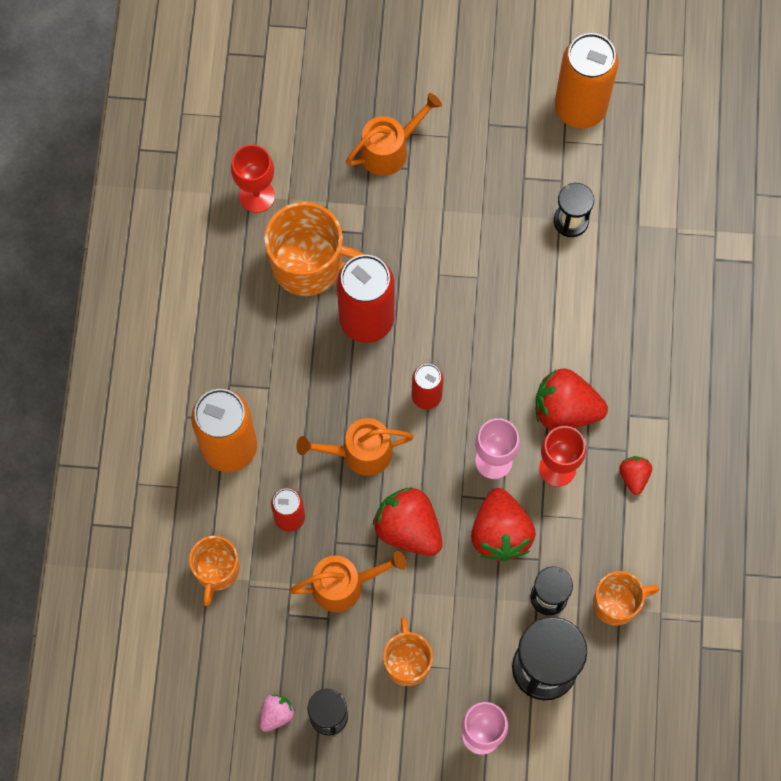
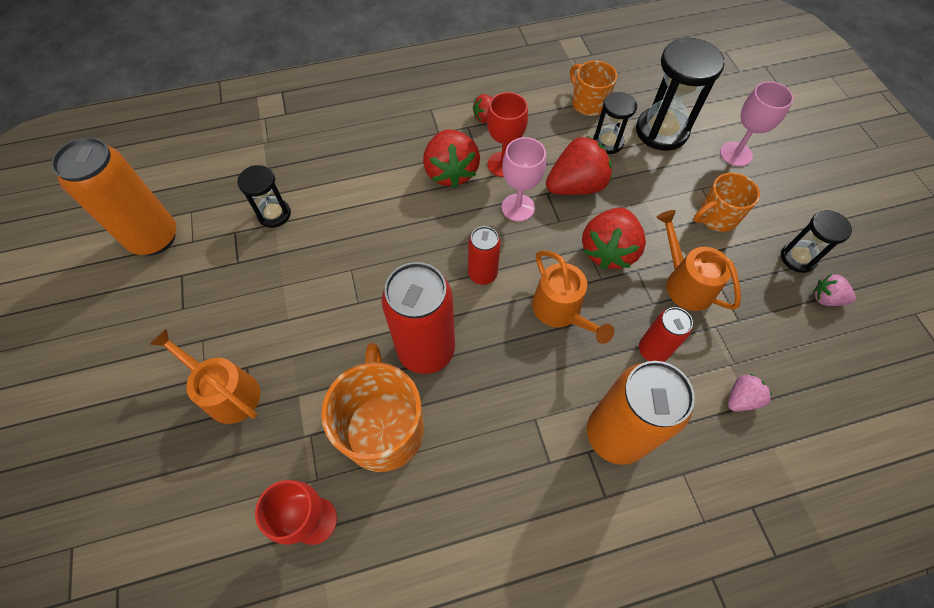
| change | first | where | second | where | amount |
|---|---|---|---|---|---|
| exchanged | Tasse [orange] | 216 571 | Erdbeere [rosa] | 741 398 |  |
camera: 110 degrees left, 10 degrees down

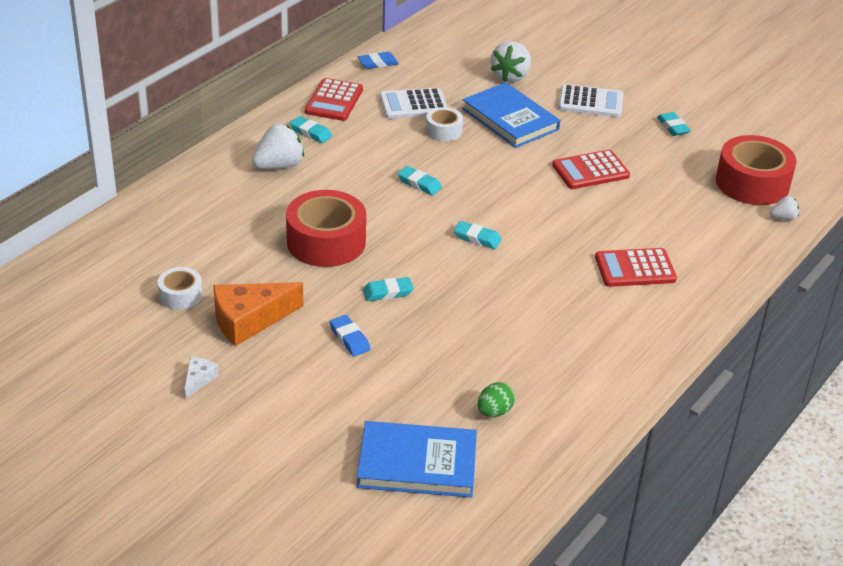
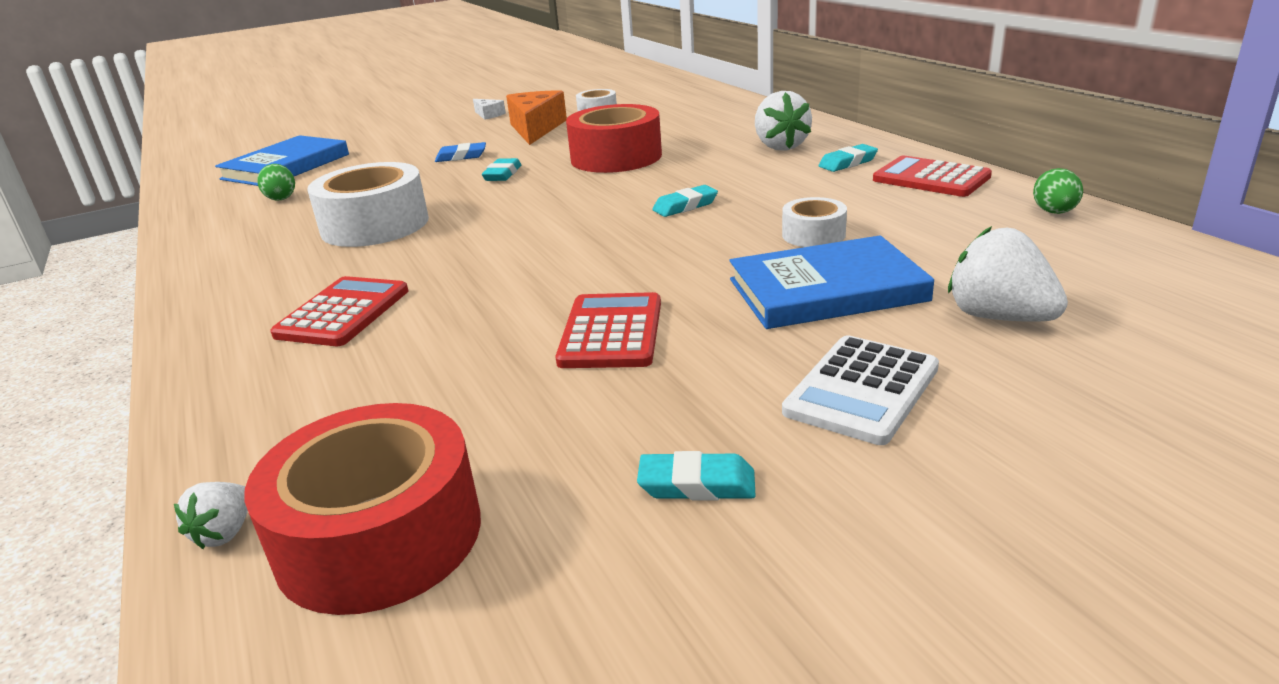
| change | first | where | second | where | amount |
|---|---|---|---|---|---|
| exchanged | Radiergummi [blau] | 378 63 | Ei [grün] | 1054 212 |  |
| missing | Taschenrechner [weiß] | 413 105 |  |  |  |
| missing | Radiergummi [türkis] | 477 238 |  |  |  |
| appeared |  |  | Klebeband [weiß] | 375 225 |  |
camera: 120 degrees right, 10 degrees down

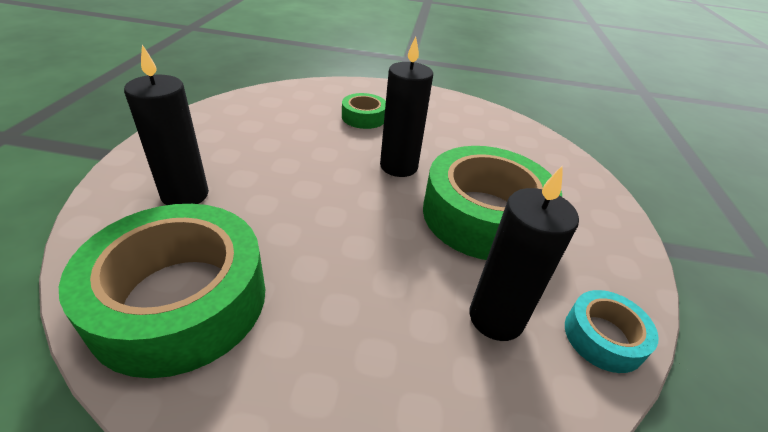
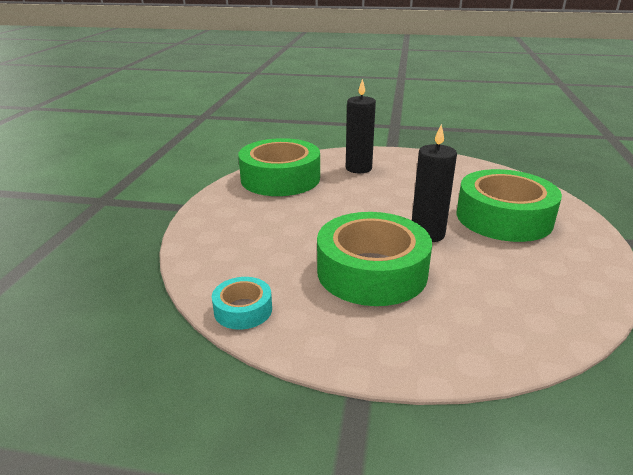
| change | first | where | second | where | amount |
|---|---|---|---|---|---|
| size | Klebeband [grün] | 363 117 |  | 503 217 | x2.10 |
| missing | Kerze [schwarz] | 496 318 |  |  |  |
camera: 95 degrees right, 10 degrees down

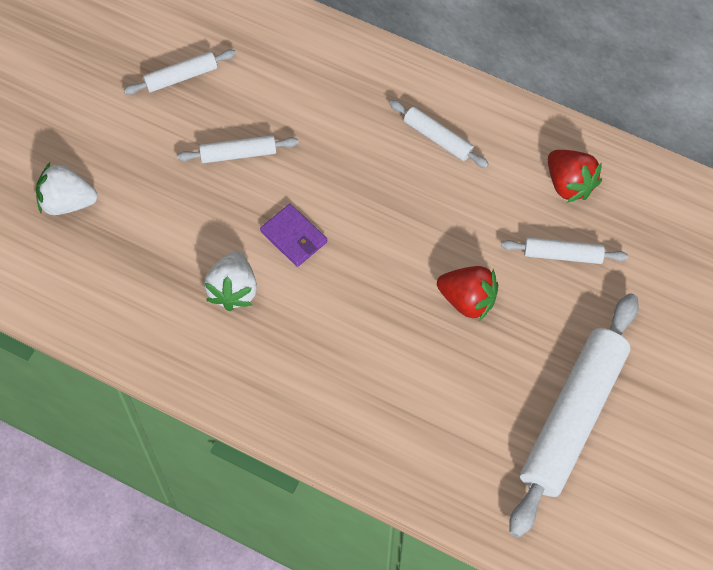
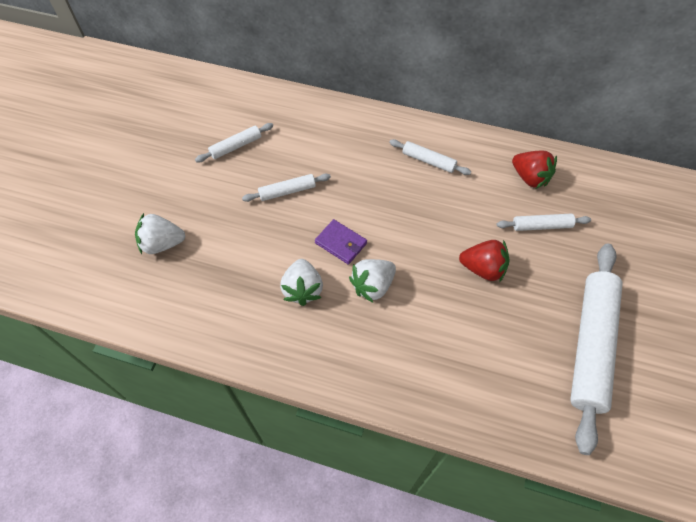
| change | first | where | second | where | amount |
|---|---|---|---|---|---|
| appeared |  |  | Erdbeere [weiß] | 373 286 |  |
camera: 10 degrees left, 5 degrees down

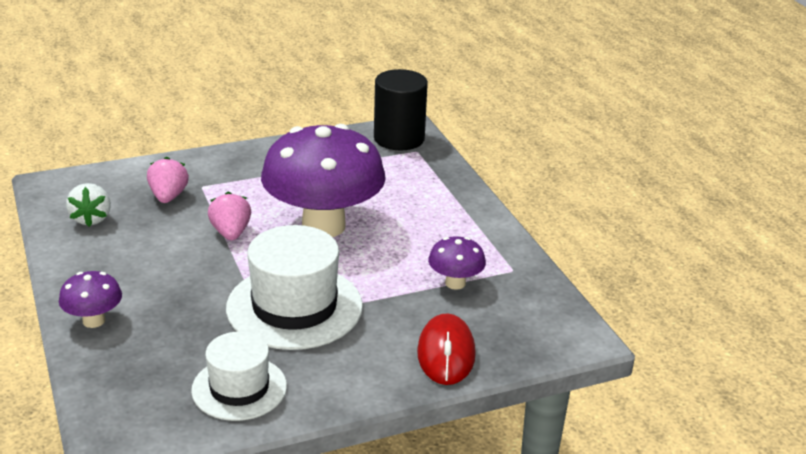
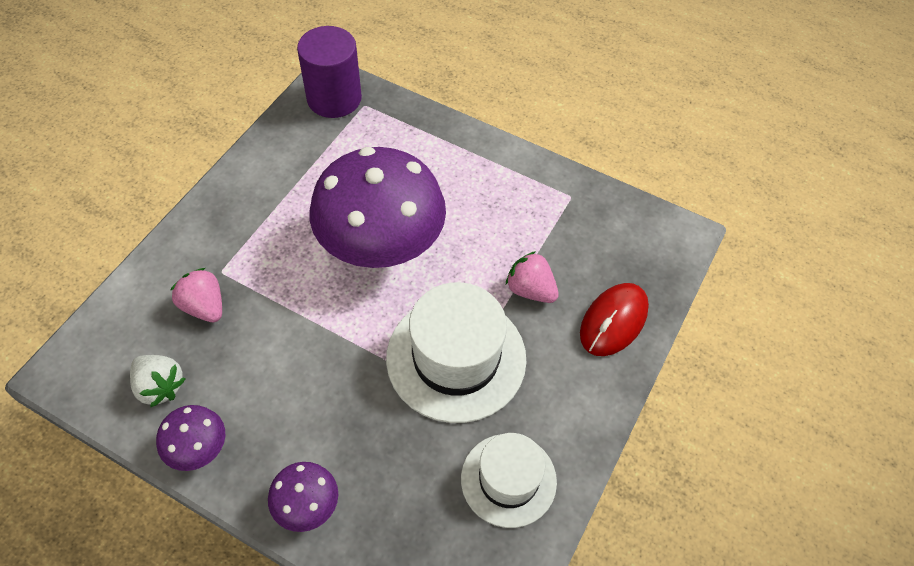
| change | first | where | second | where | amount |
|---|---|---|---|---|---|
| colour | Vollzylinder [schwarz] | 399 138 | Vollzylinder [lila] | 334 98 |  |
| relocated | Erdbeere [rosa] | 231 233 |  | 530 290 |  |
| relocated | Pilz [lila] | 455 283 |  | 199 449 |  |
| spun | Computermaus [rot] | 446 354 |  | 613 321 | 75 degrees clockwise |
camera: 40 degrees left, 25 degrees up

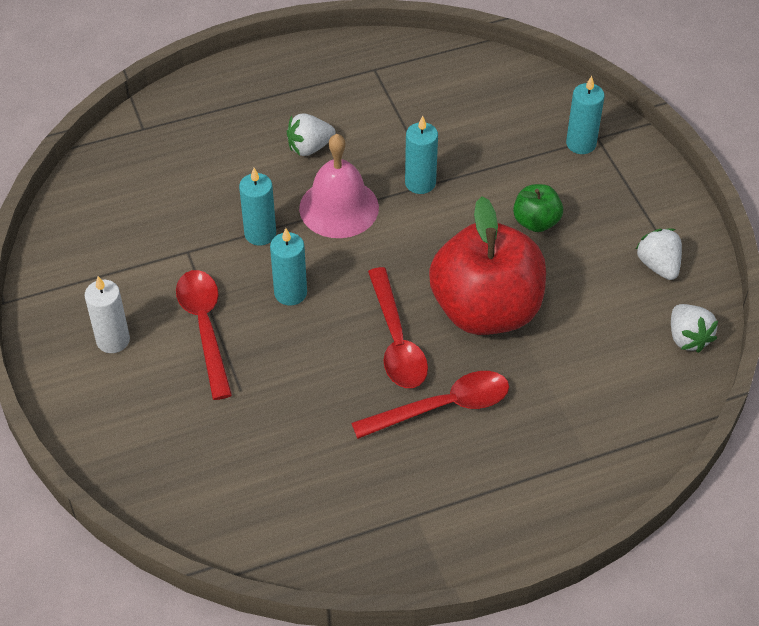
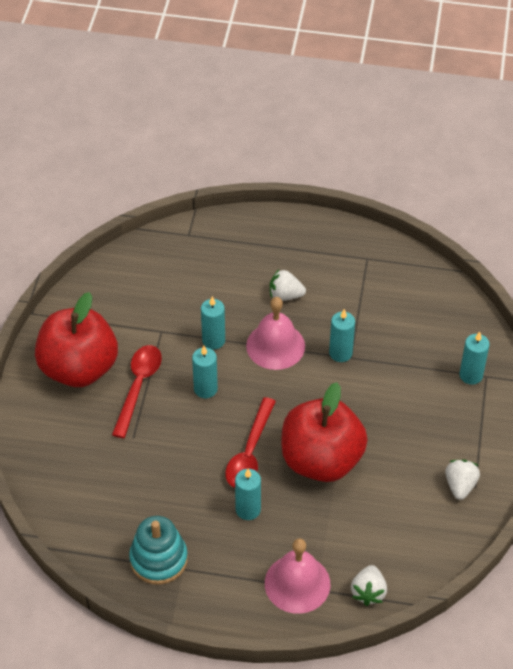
| change | first | where | second | where | amount |
|---|---|---|---|---|---|
| missing | Apfel [grün] | 536 222 |  |  |  |
| exchanged | Kerze [weiß] | 113 340 | Apfel [rot] | 79 368 |  |
| relocated | Erdbeere [weiß] | 688 338 |  | 368 592 |  |
| exchanged | Löffel [rot] | 442 407 | Kerze [türkis] | 248 509 |  |
| appeared |  |  | Stapelspielzeug [türkis] | 158 559 |  |
| appeared |  |  | Glocke [rosa] | 297 583 |  |
camera: 30 degrees right, 0 degrees up

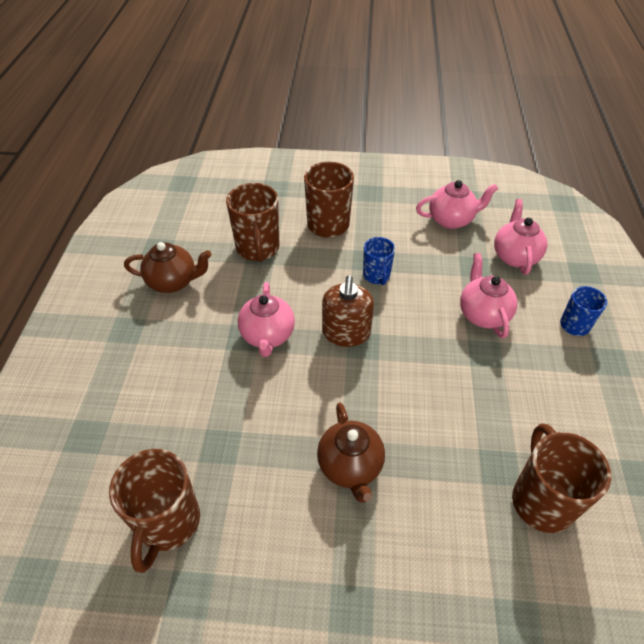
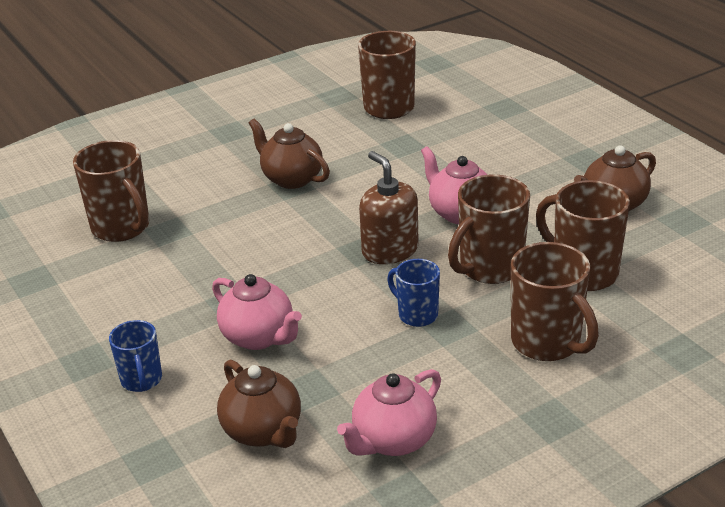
| change | first | where | second | where | amount |
|---|---|---|---|---|---|
| colour | Teekanne [rosa] | 515 256 | Teekanne [braun] | 263 431 |  |
| appeared |  |  | Tasse [braun] | 489 268 |  |
camera: 145 degrees right, 15 degrees down

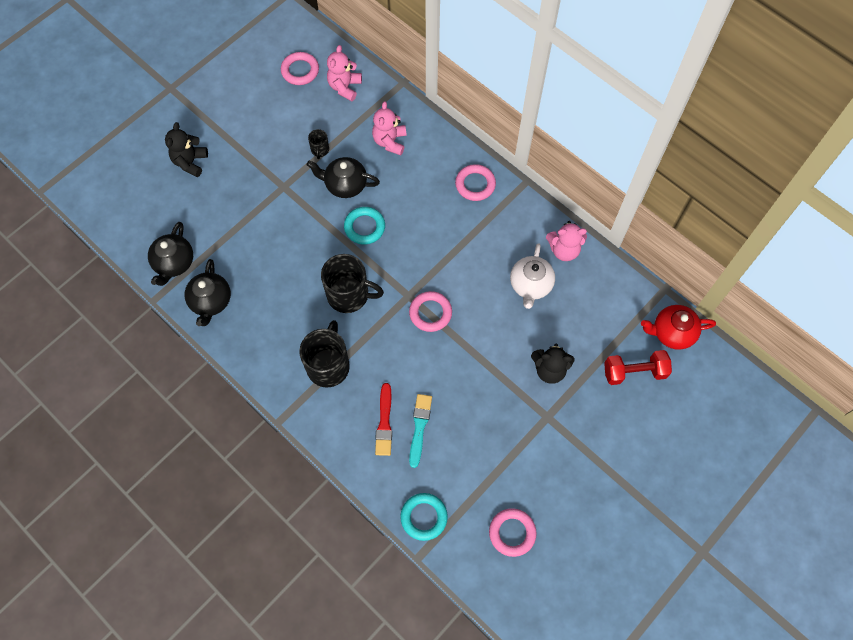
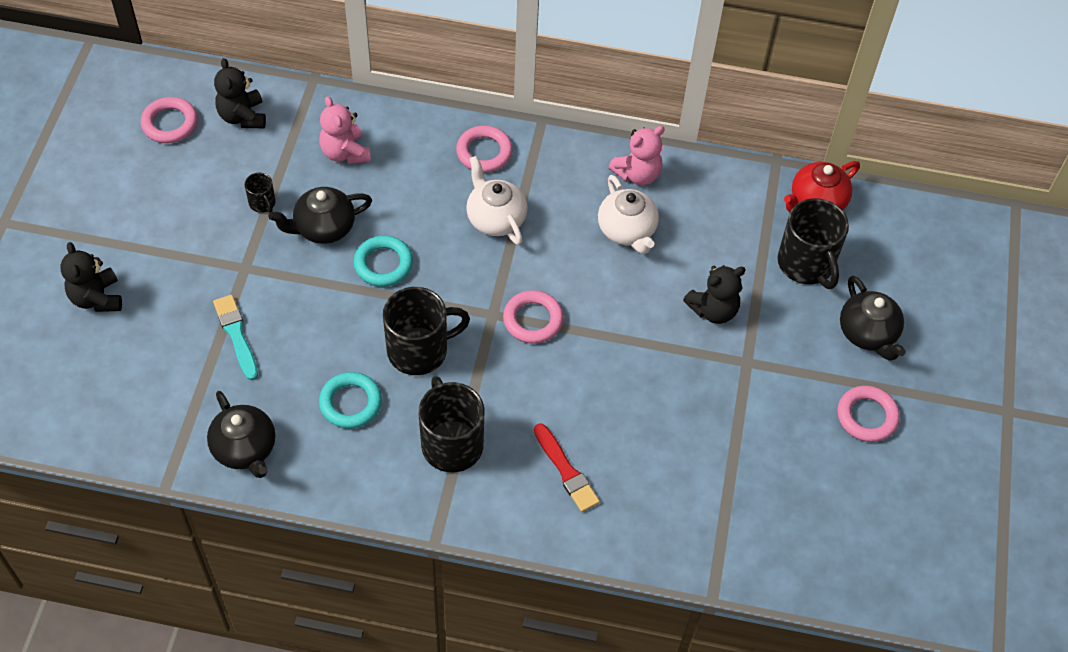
| change | first | where | second | where | amount |
|---|---|---|---|---|---|
| colour | Teddybär [rosa] | 345 87 | Teddybär [schwarz] | 242 116 |  |
| relocated | Teekanne [schwarz] | 174 263 |  | 868 333 |  |
| exchanged | Hantel [rot] | 634 372 | Tasse [schwarz] | 806 264 |  |
| relocated | Pinsel [türkis] | 419 427 |  | 236 335 |  |
| relocated | Ring [türkis] | 424 517 |  | 350 403 |  |
| relocated | Ring [rosa] | 512 533 |  | 867 416 |  |
| appeared |  |  | Teekanne [weiß] | 495 218 |  |
camera: 35 degrees left, 10 degrees down

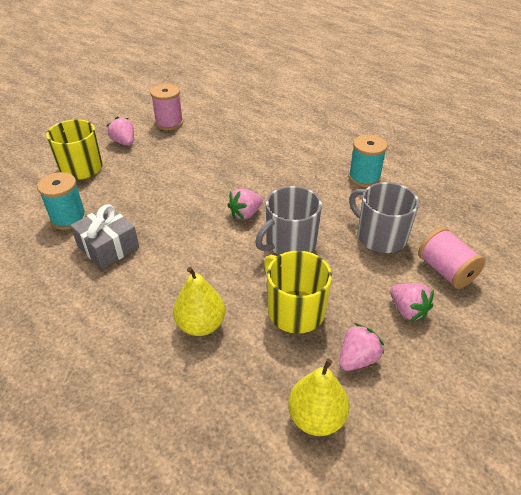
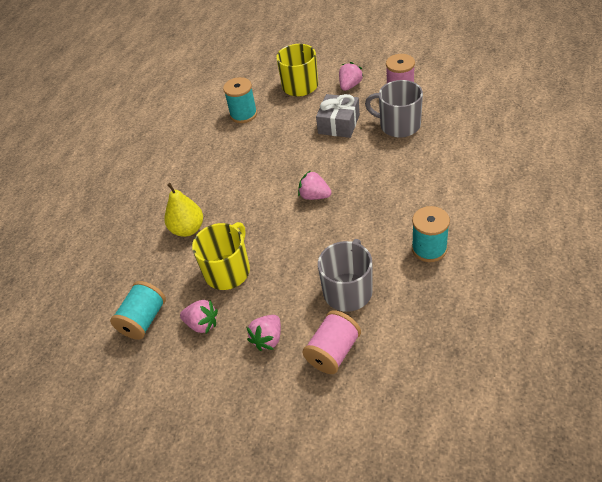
| change | first | where | second | where | amount |
|---|---|---|---|---|---|
| relocated | Tasse [grau] | 290 242 |  | 399 125 |  |
| relocated | Geschenk [grau] | 108 247 |  | 339 124 |  |
| exchanged | Birne [gelb] | 316 417 | Garnrolle [türkis] | 143 320 |  |
camera: 70 degrees right, 5 degrees up

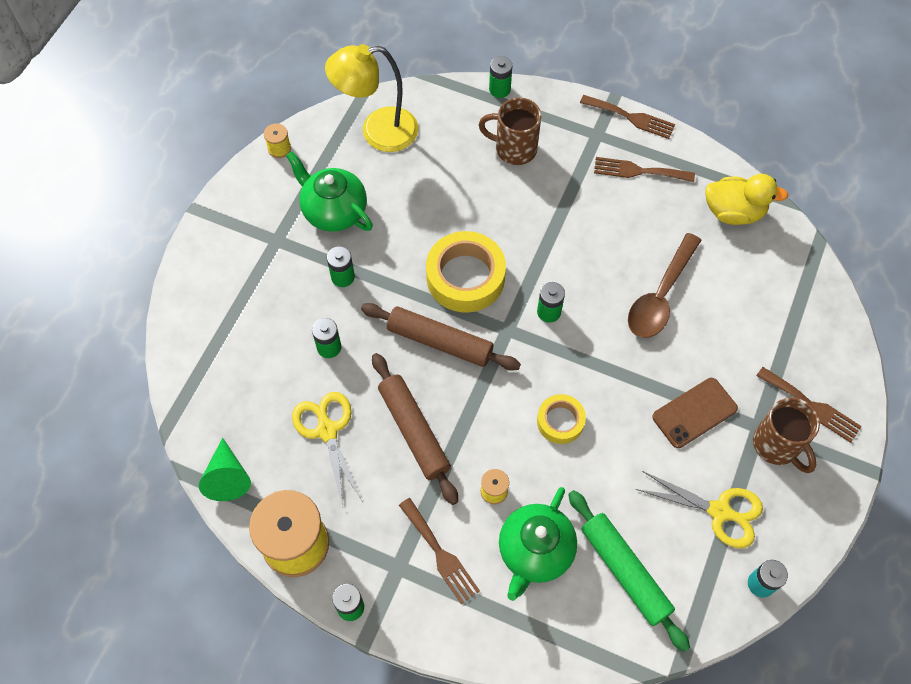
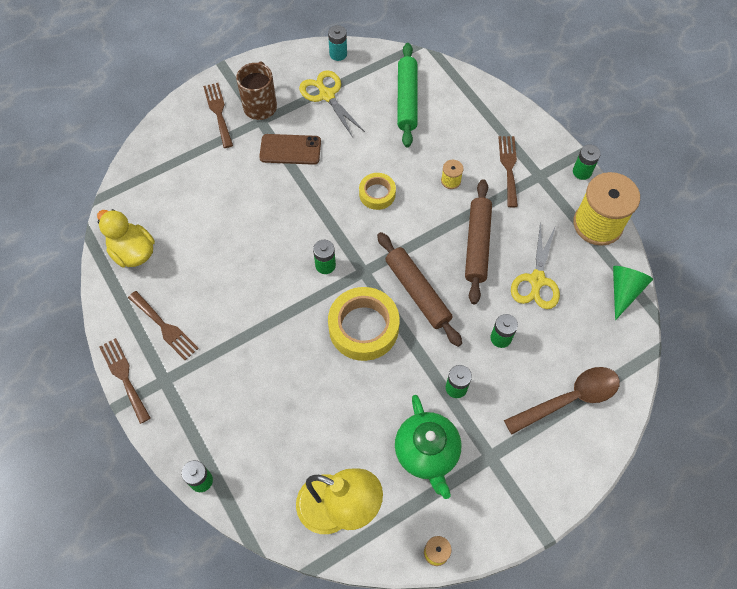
| change | first | where | second | where | amount |
|---|---|---|---|---|---|
| missing | Tasse [braun] | 514 149 |  |  |  |
| relocated | Löffel [braun] | 660 295 |  | 569 399 |  |
| missing | Teekanne [grün] | 535 551 |  |  |  |
camera: 145 degrees left, 0 degrees up

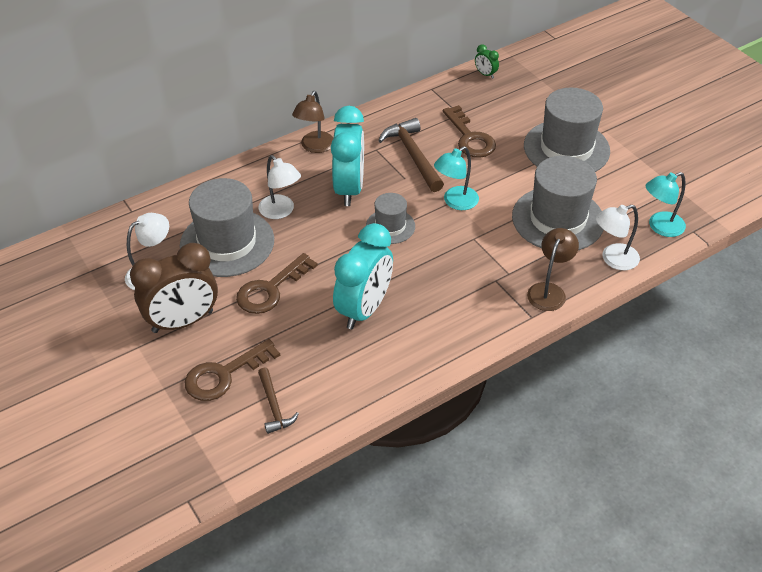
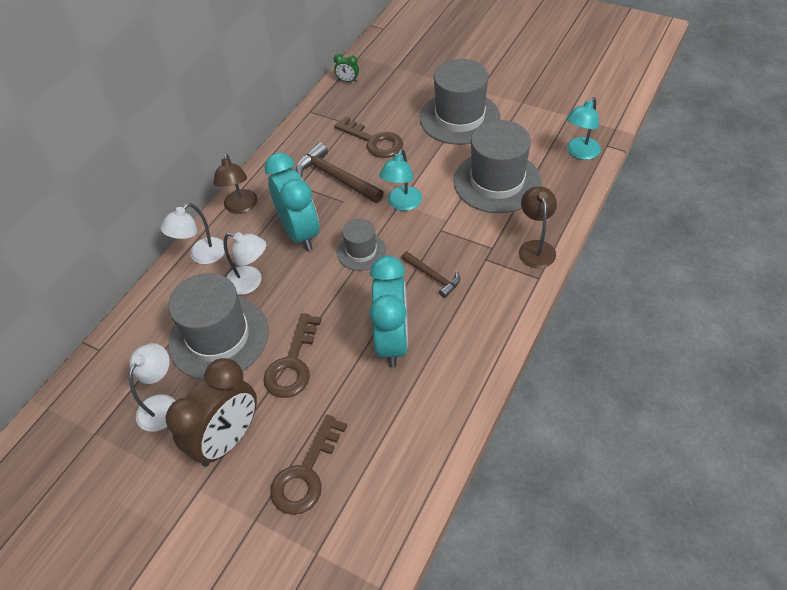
| change | first | where | second | where | amount |
|---|---|---|---|---|---|
| relocated | Lampe [weiß] | 613 259 |  | 202 256 |  |
| relocated | Hammer [braun] | 274 406 |  | 433 277 |  |
camera: 25 degrees left, 5 degrees up

